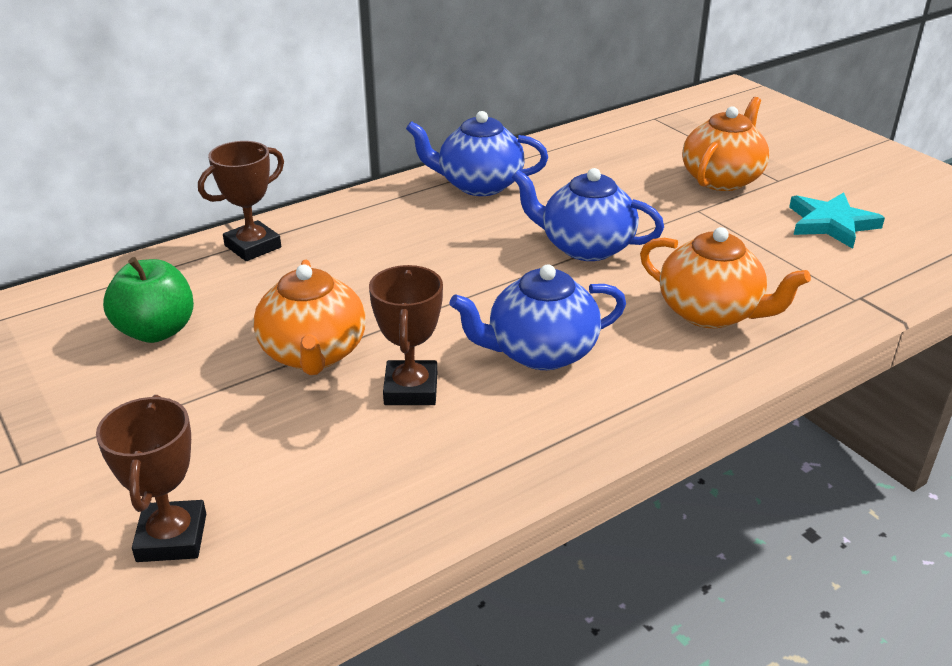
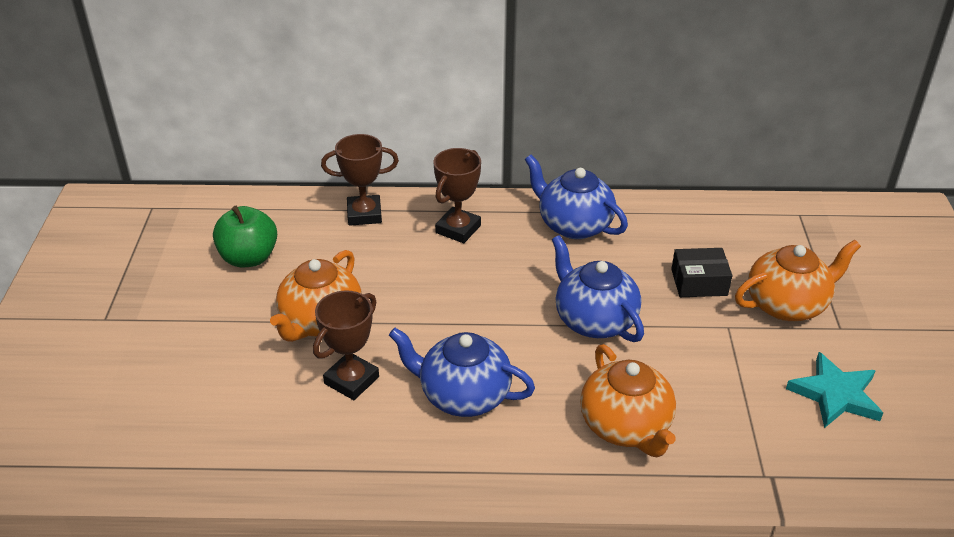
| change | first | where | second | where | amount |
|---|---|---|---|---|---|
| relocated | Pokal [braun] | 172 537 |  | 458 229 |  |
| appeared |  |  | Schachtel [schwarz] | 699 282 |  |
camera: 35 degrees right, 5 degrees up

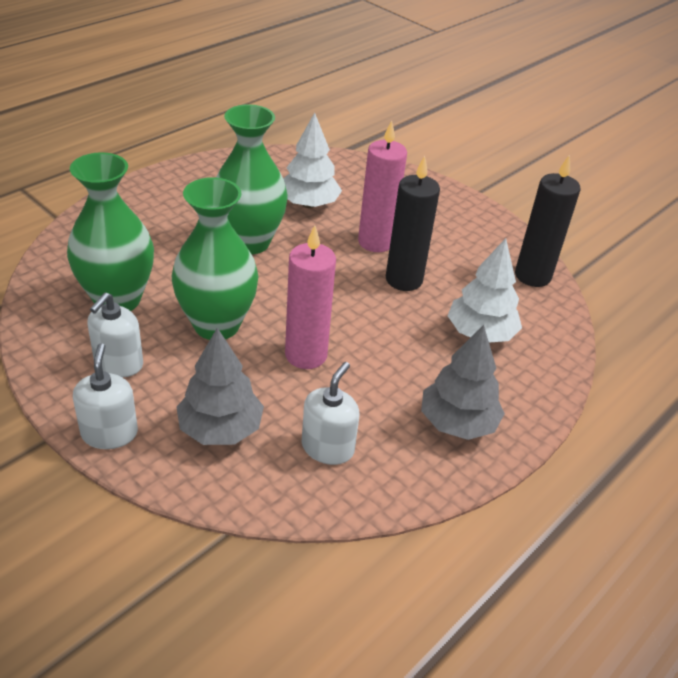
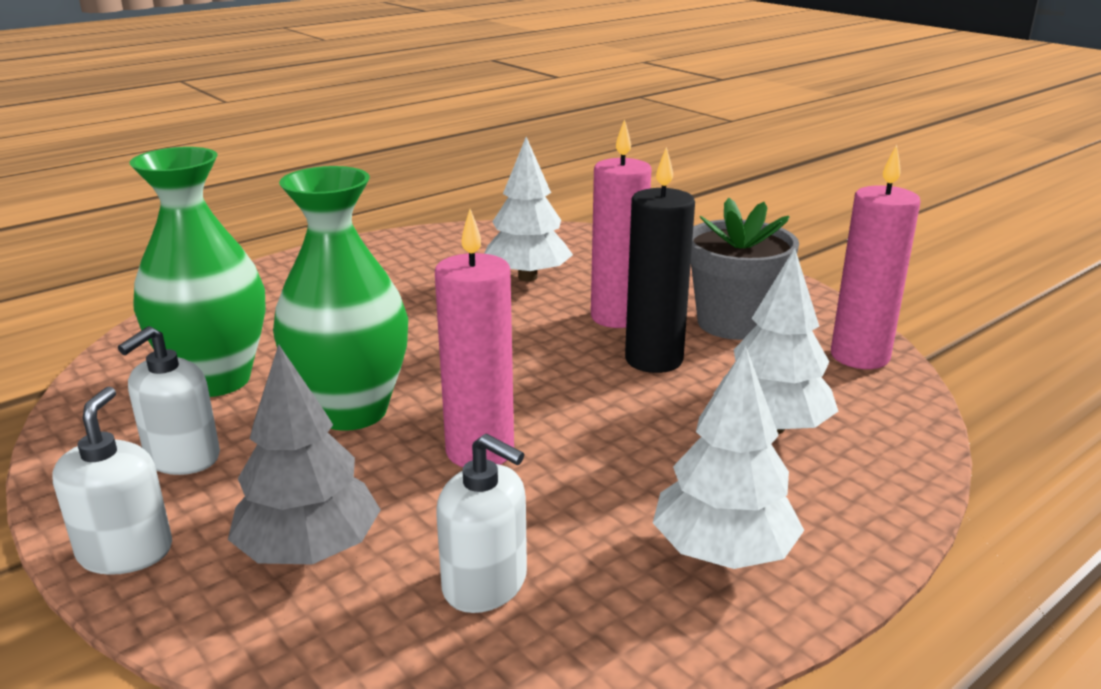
| change | first | where | second | where | amount |
|---|---|---|---|---|---|
| missing | Vase [grün] | 249 242 |  |  |  |
| colour | Kerze [schwarz] | 532 276 | Kerze [rosa] | 859 356 |  |
| colour | Baum [grau] | 458 423 | Baum [weiß] | 723 552 |  |
| spun | Seifenspender [weiß] | 327 447 |  | 485 583 | 90 degrees clockwise |
| appeared |  |  | Blumentopf [grau] | 733 323 |  |
camera: 10 degrees right, 15 degrees down

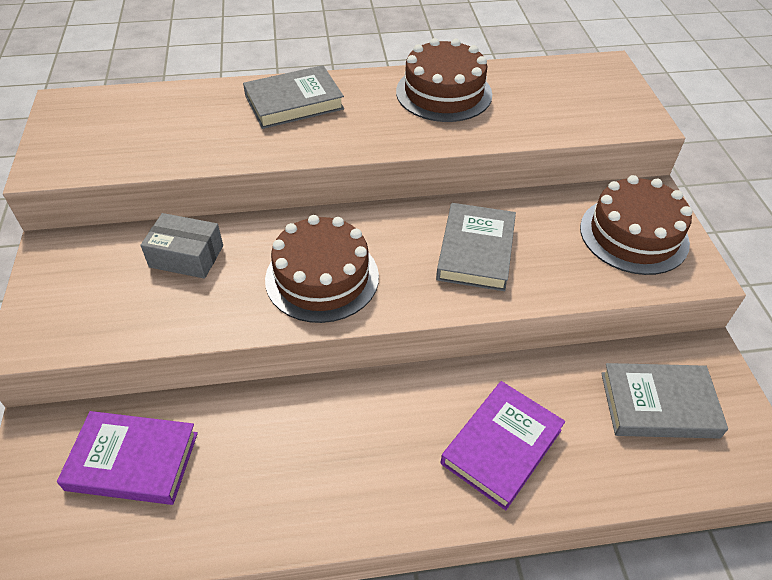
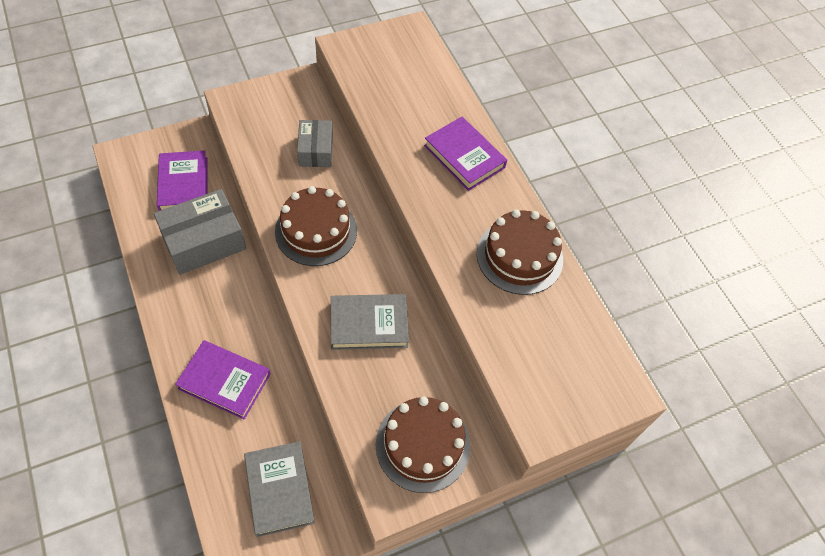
| change | first | where | second | where | amount |
|---|---|---|---|---|---|
| colour | Buch [grau] | 294 102 | Buch [lila] | 464 156 |  |
| appeared |  |  | Schachtel [grau] | 204 241 |  |
camera: 70 degrees right, 10 degrees up

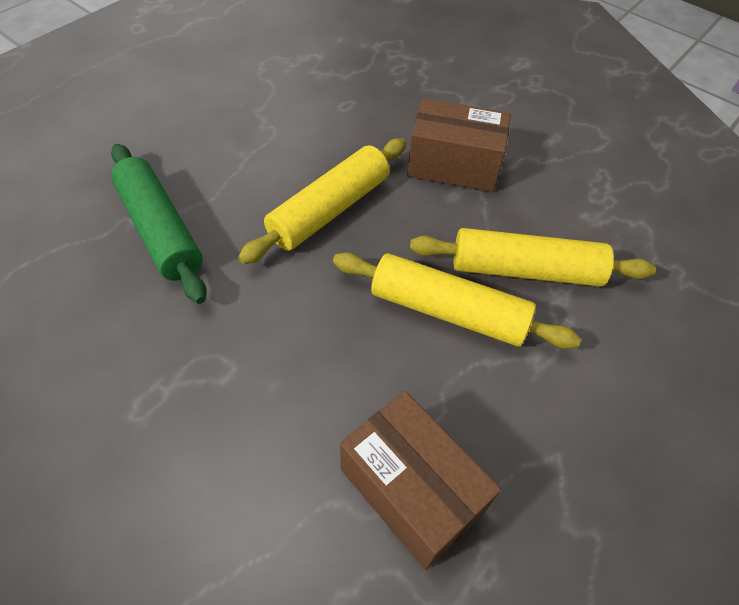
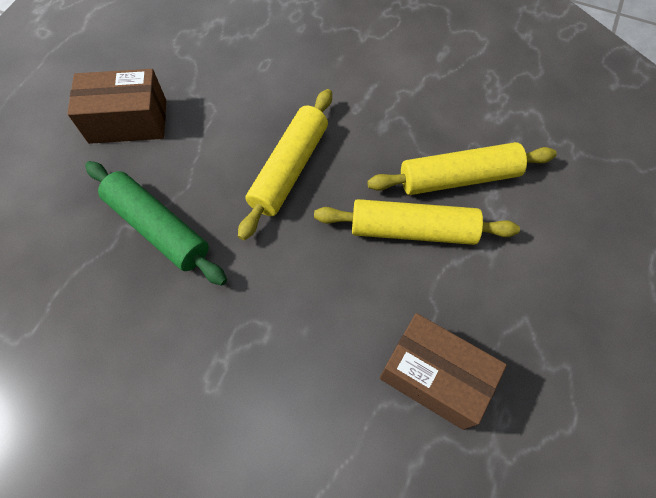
| change | first | where | second | where | amount |
|---|---|---|---|---|---|
| relocated | Schachtel [braun] | 454 165 |  | 128 121 |  |
camera: 15 degrees left, 10 degrees up

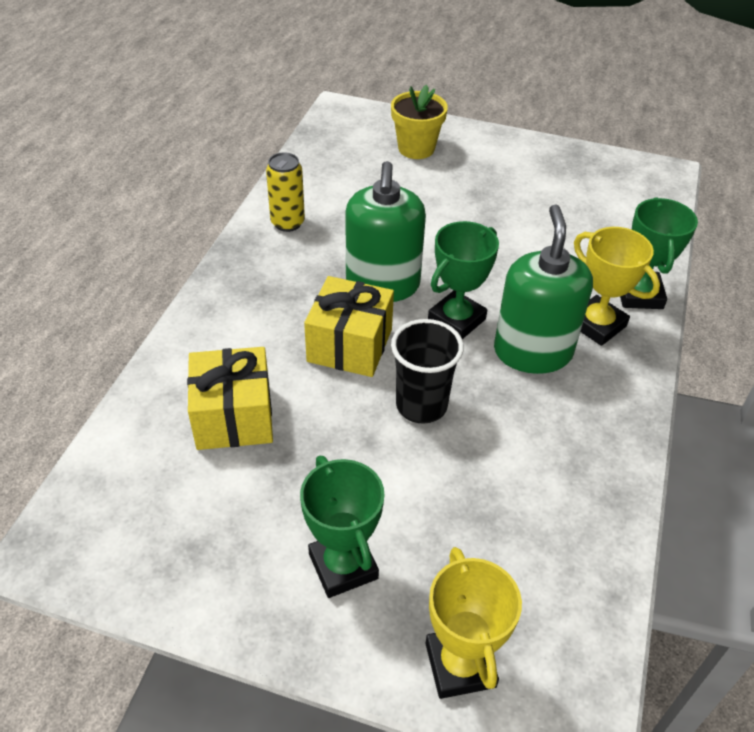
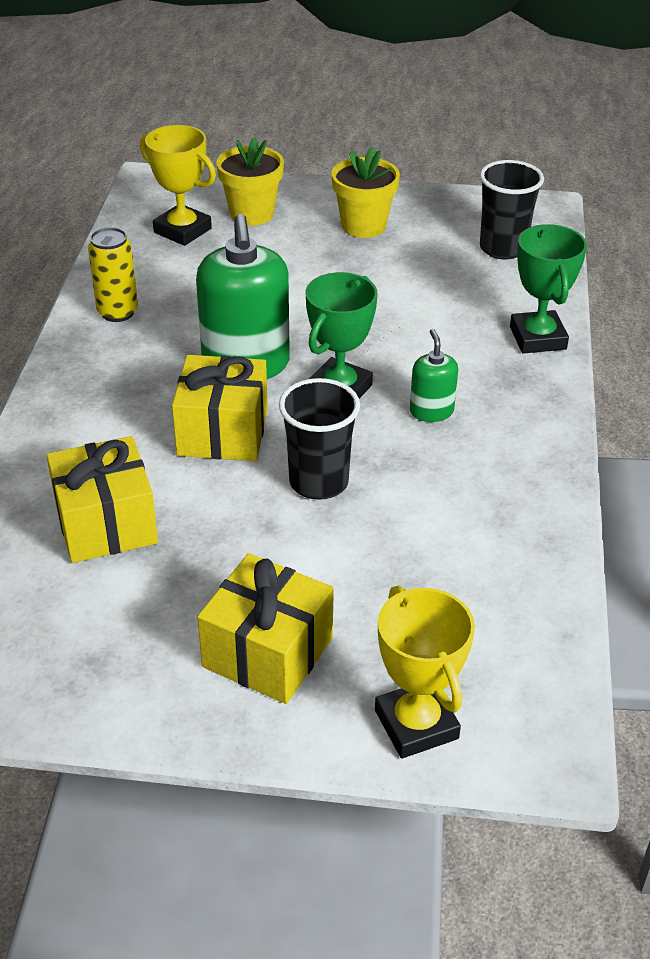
| change | first | where | second | where | amount |
|---|---|---|---|---|---|
| size | Seifenspender [grün] | 532 352 |  | 431 411 | x0.49 |
| relocated | Pokal [gelb] | 597 325 |  | 182 230 |  |
| exchanged | Pokal [grün] | 343 566 | Geschenk [gelb] | 268 652 |  |
| appeared |  |  | Blumentopf [gelb] | 363 226 |  |
| appeared |  |  | Becher [schwarz] | 503 248 |  |
camera: 10 degrees left, 5 degrees down

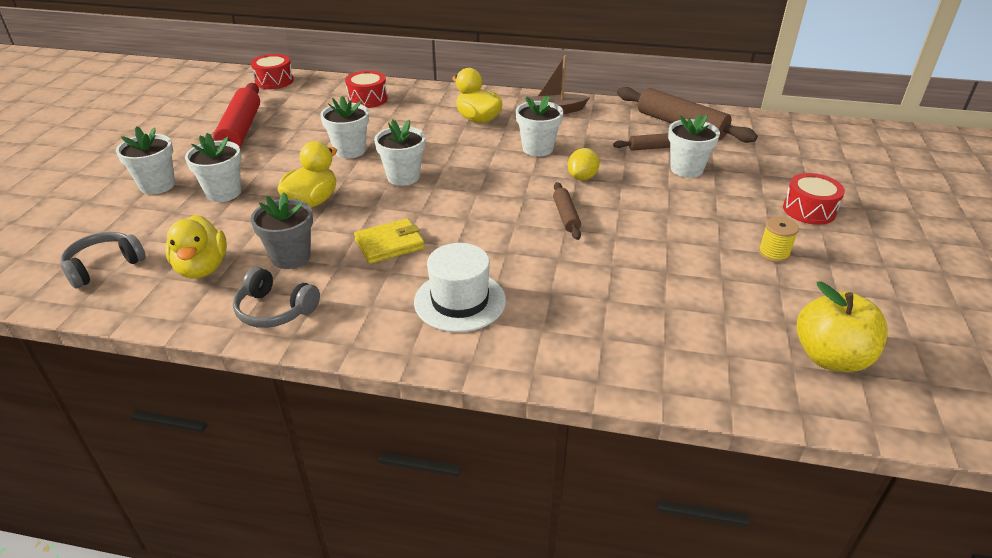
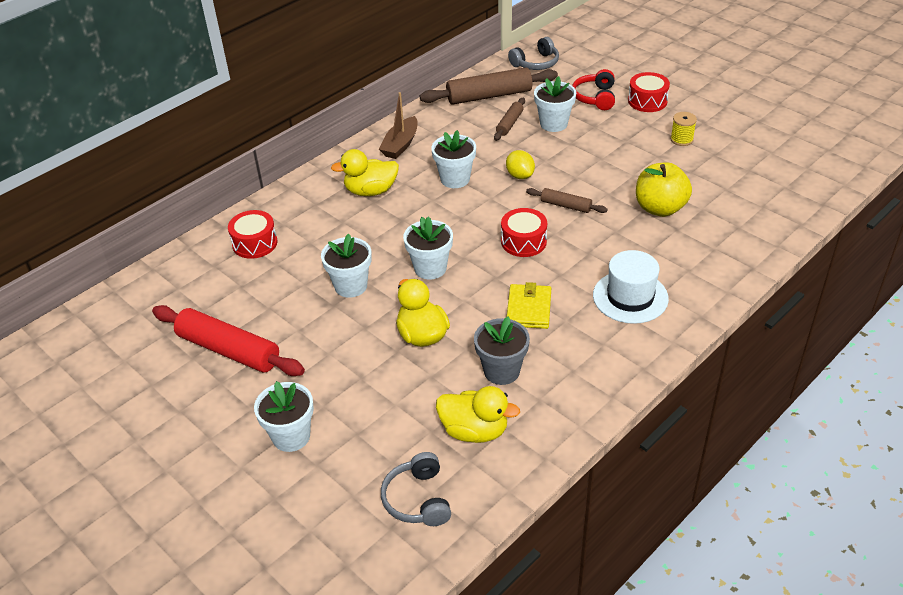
| change | first | where | second | where | amount |
|---|---|---|---|---|---|
| relocated | Trommel [rot] | 274 81 |  | 523 242 |  |
| missing | Blumentopf [weiß] | 223 193 |  |  |  |
| relocated | Kopfhörer [grau] | 275 310 |  | 536 63 |  |
| relocated | Apfel [gelb] | 830 357 |  | 660 208 |  |
| appeared |  |  | Kopfhörer [rot] | 595 97 |  |
camera: 55 degrees left, 5 degrees up

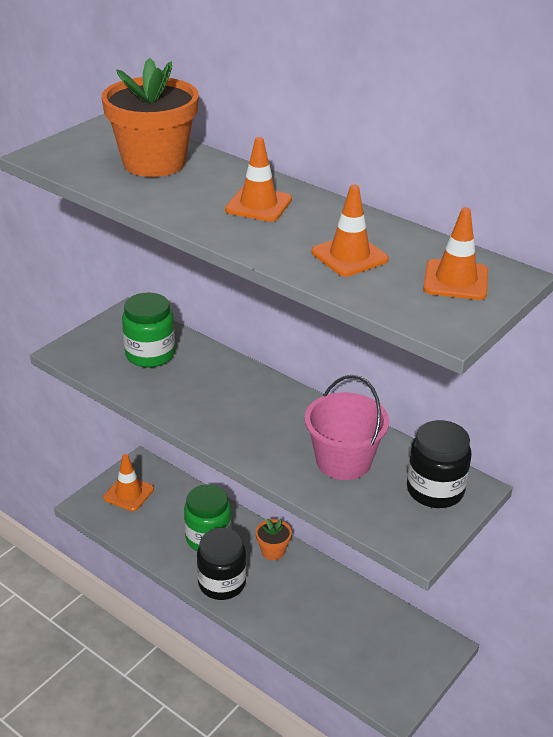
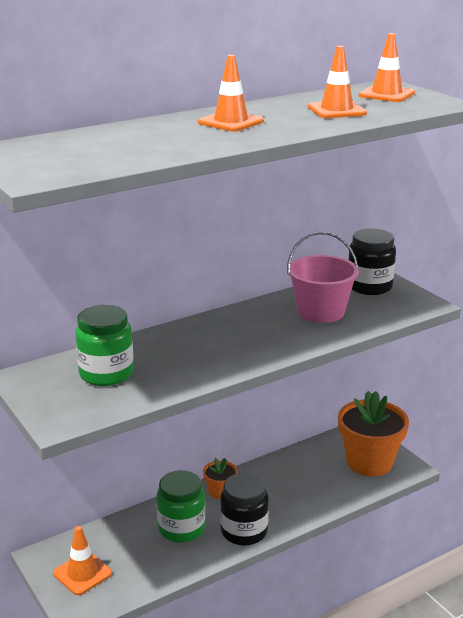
| change | first | where | second | where | amount |
|---|---|---|---|---|---|
| relocated | Blumentopf [orange] | 154 163 |  | 369 462 |  |
camera: 70 degrees left, 10 degrees down

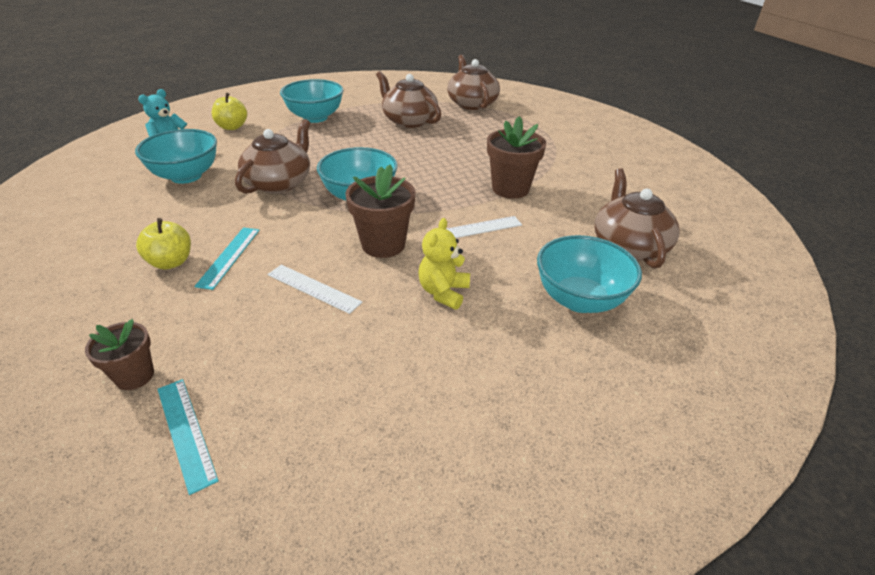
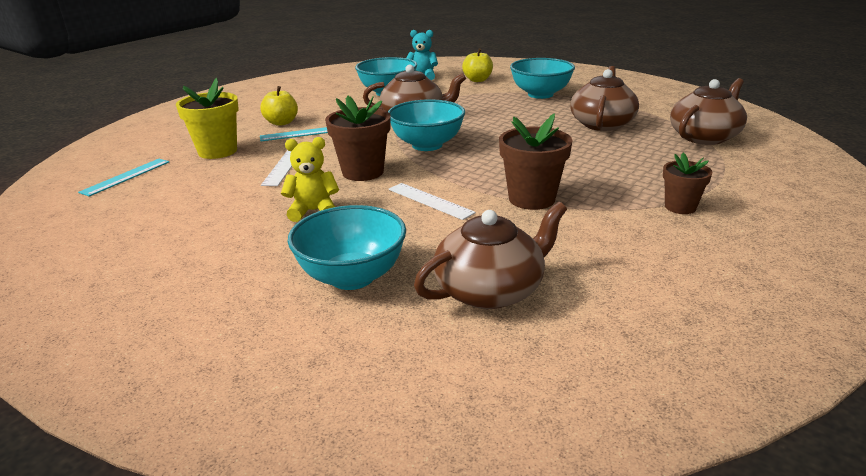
| change | first | where | second | where | amount |
|---|---|---|---|---|---|
| relocated | Blumentopf [braun] | 134 376 |  | 680 207 |  |
| appeared |  |  | Blumentopf [gelb] | 217 151 |  |
camera: 65 degrees right, 10 degrees down

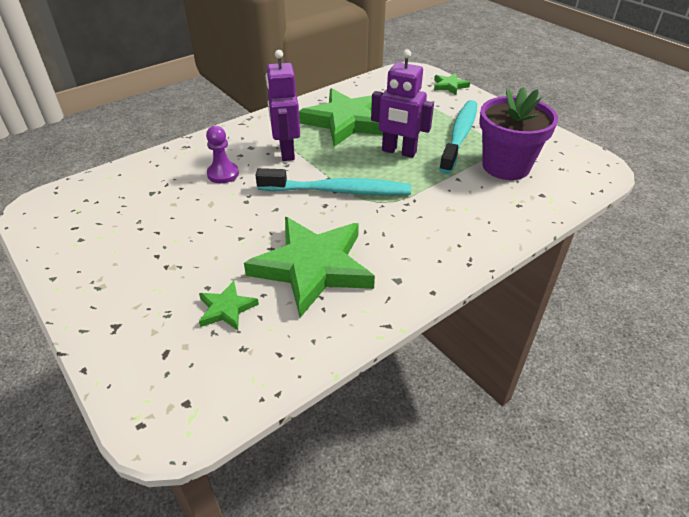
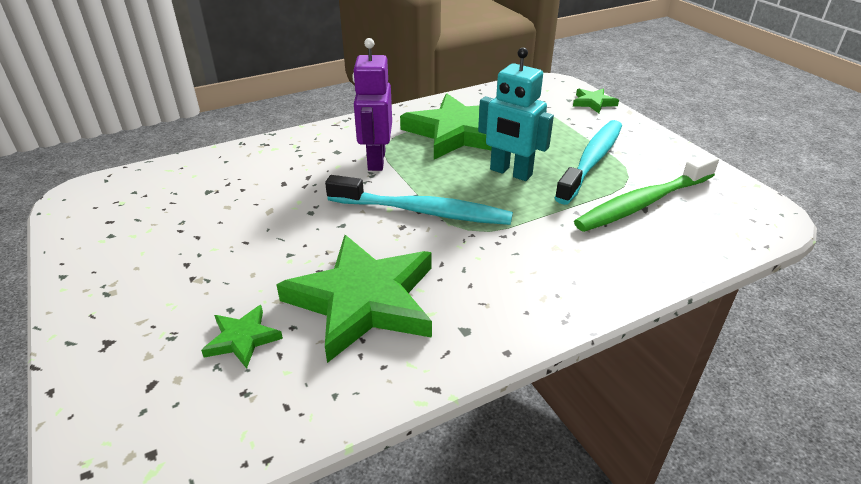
| change | first | where | second | where | amount |
|---|---|---|---|---|---|
| colour | Roboter [lila] | 399 152 | Roboter [türkis] | 510 172 |  |
| exchanged | Blumentopf [lila] | 506 166 | Zahnbürste [grün] | 642 203 |  |
| missing | Bauer [lila] | 223 174 |  |  |  |
camera: 10 degrees right, 5 degrees down

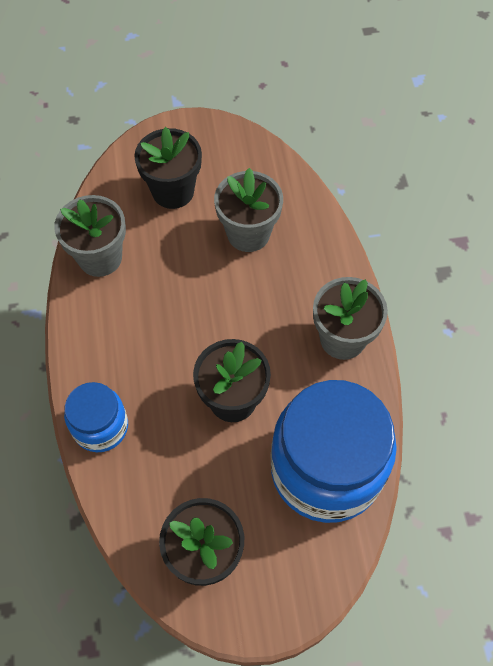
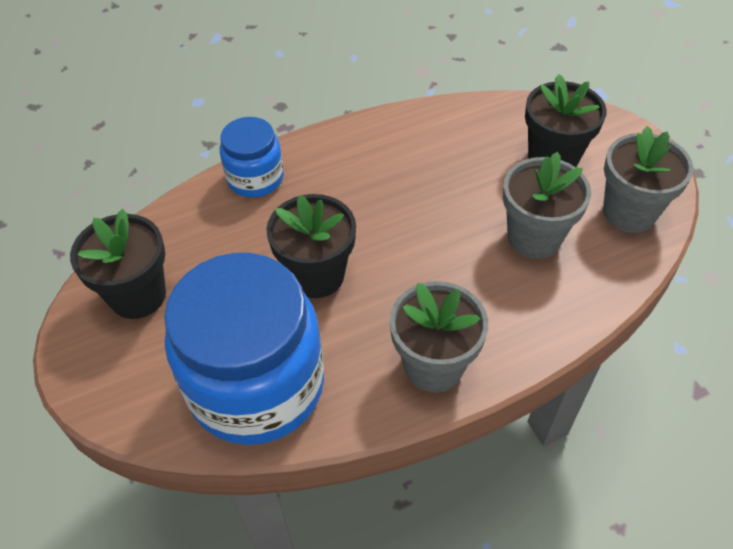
| change | first | where | second | where | amount |
|---|---|---|---|---|---|
| relocated | Blumentopf [grau] | 100 257 |  | 629 212 |  |
camera: 75 degrees right, 10 degrees down

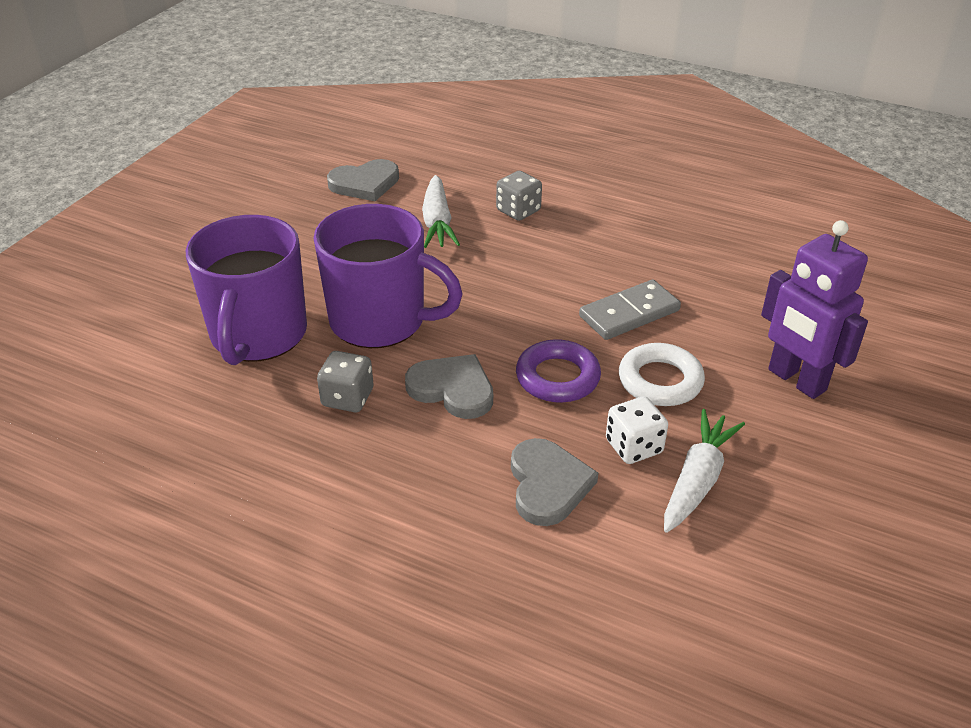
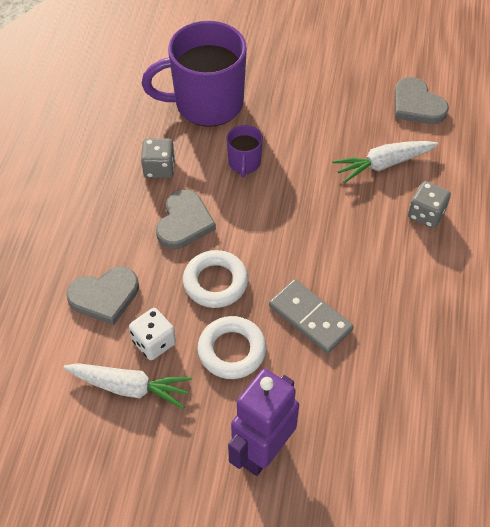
| change | first | where | second | where | amount |
|---|---|---|---|---|---|
| size | Tasse [lila] | 380 321 |  | 244 163 | x0.46 |
| colour | Ring [lila] | 557 377 | Ring [weiß] | 215 282 |  |
camera: 75 degrees right, 15 degrees up

